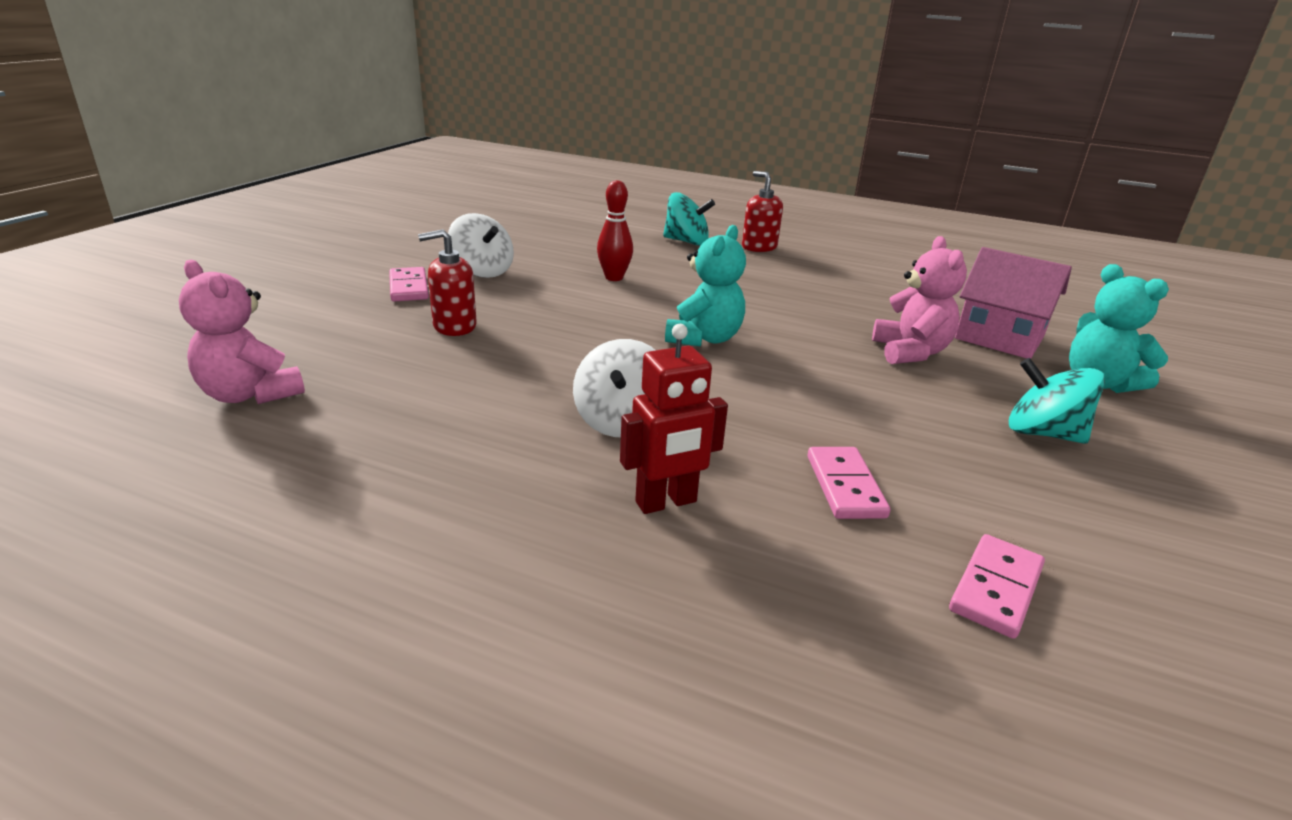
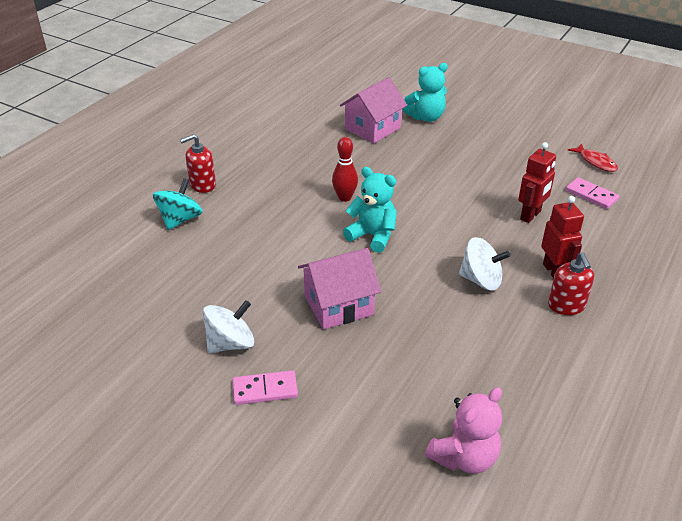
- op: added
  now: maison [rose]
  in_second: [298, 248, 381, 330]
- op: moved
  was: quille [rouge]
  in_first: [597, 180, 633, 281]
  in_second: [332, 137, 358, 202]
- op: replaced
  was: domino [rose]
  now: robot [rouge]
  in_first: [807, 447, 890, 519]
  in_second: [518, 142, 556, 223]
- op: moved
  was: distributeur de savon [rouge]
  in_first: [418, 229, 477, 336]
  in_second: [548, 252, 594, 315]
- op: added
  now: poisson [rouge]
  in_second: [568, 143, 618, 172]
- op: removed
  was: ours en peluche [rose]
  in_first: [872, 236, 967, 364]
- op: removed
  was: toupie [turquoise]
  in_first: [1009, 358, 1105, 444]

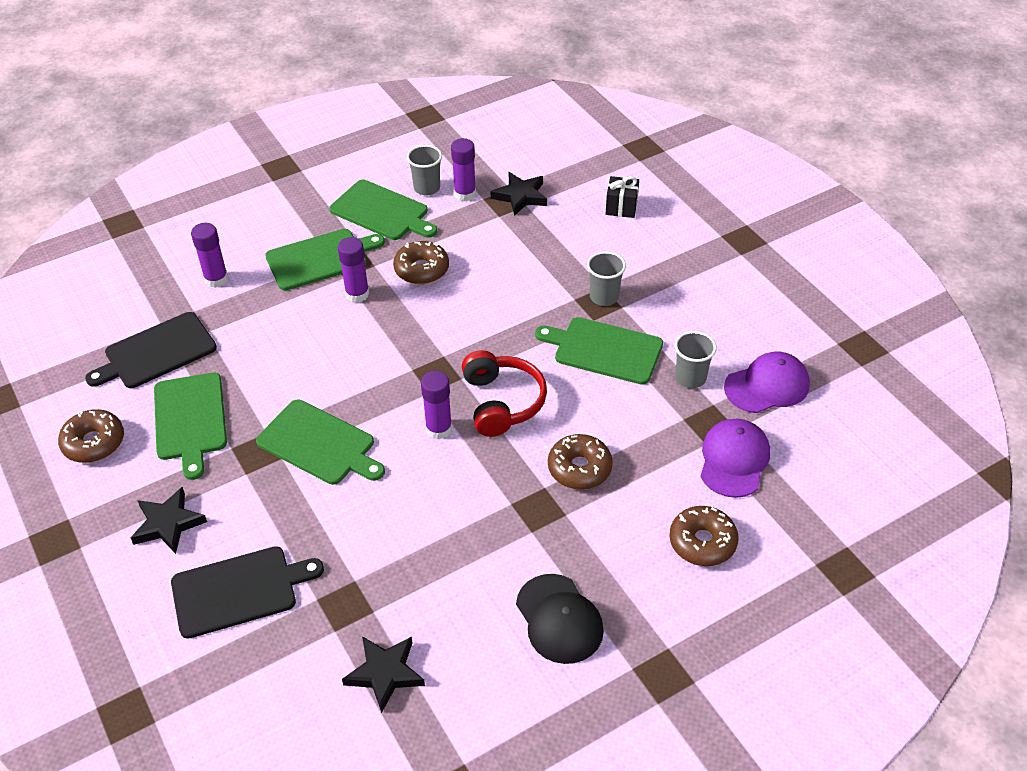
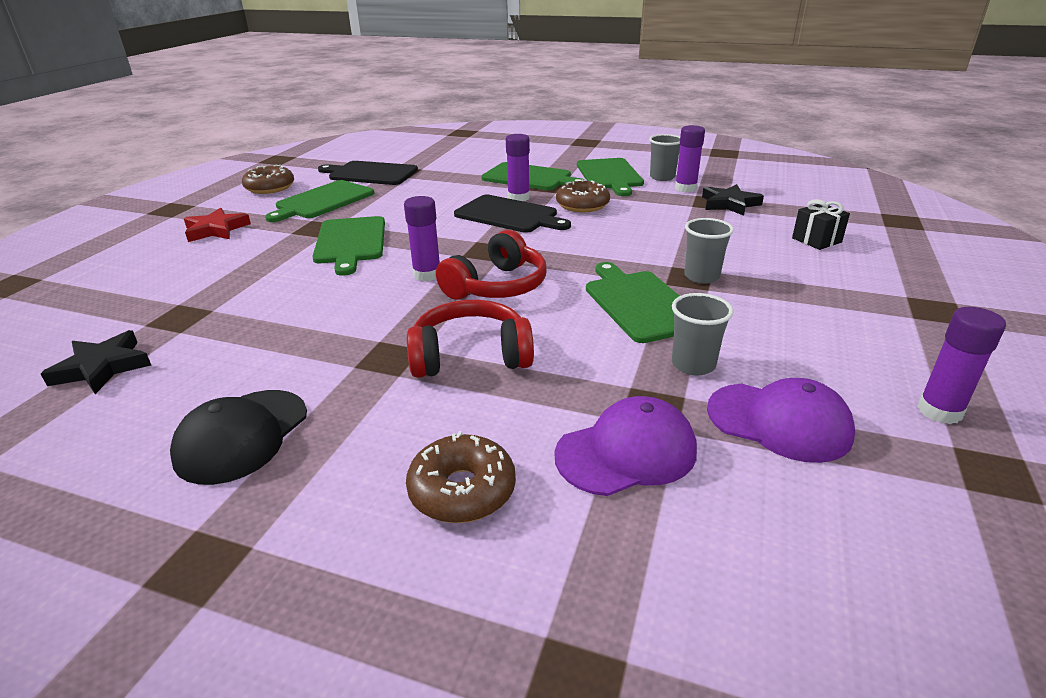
- op: recoloured
  was: étoile [noir]
  now: étoile [rouge]
  in_first: [131, 487, 207, 554]
  in_second: [184, 208, 251, 242]
- op: replaced
  was: beignet [marron]
  now: casque audio [rouge]
  in_first: [548, 434, 613, 490]
  in_second: [407, 300, 534, 378]
- op: moved
  was: planche à découper [noir]
  in_first: [171, 546, 324, 639]
  in_second: [454, 195, 571, 233]
- op: moved
  was: bâton de colle [violet]
  in_first: [191, 223, 228, 288]
  in_second: [917, 307, 1006, 424]

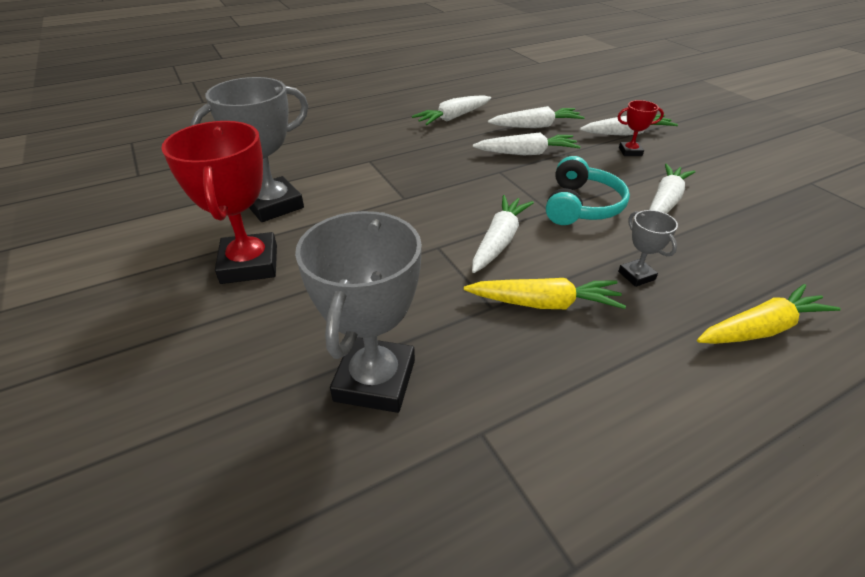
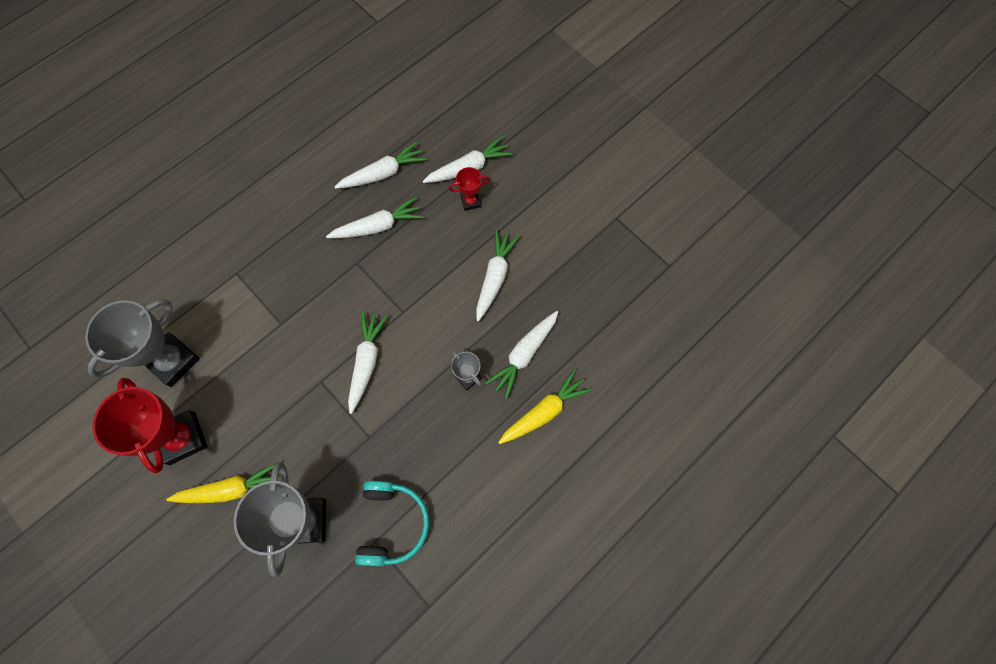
- op: moved
  was: carotte [jaune]
  in_first: [464, 278, 626, 309]
  in_second: [166, 463, 279, 503]
- op: moved
  was: casque audio [turquoise]
  in_first: [546, 156, 630, 225]
  in_second: [355, 481, 429, 566]
- op: moved
  was: carotte [blanc]
  in_first: [412, 95, 491, 125]
  in_second: [486, 311, 558, 399]

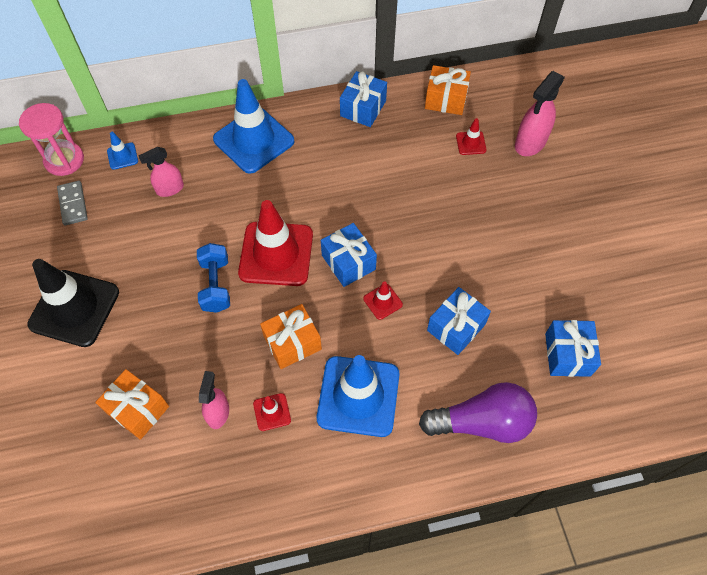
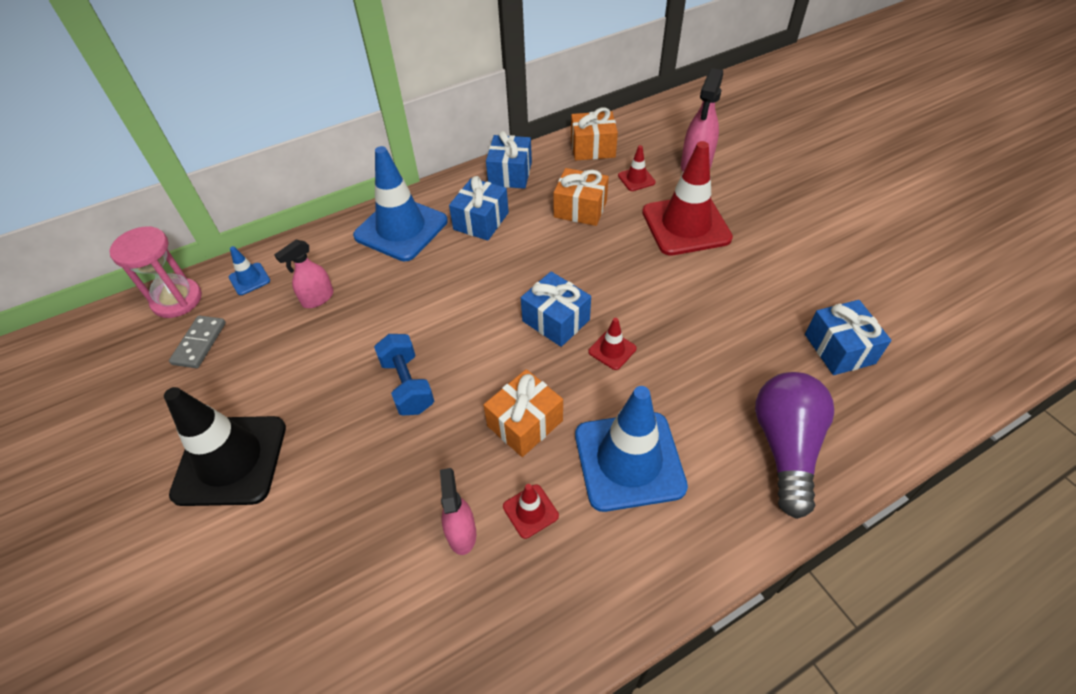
- op: turned
  was: domino [gris]
  in_first: [57, 181, 88, 226]
  in_second: [169, 315, 226, 368]
  clockwise: 45
- op: moved
  was: cadeau [bleu]
  in_first: [427, 287, 491, 355]
  in_second: [449, 176, 509, 241]
- op: moved
  was: cadeau [orange]
  in_first: [95, 369, 169, 440]
  in_second: [553, 168, 609, 226]
- op: moved
  was: cône de chantier [rouge]
  in_first: [238, 200, 313, 286]
  in_second: [642, 141, 733, 256]
- op: turned
  was: ampoule [violet]
  in_first: [419, 382, 537, 443]
  in_second: [755, 372, 834, 519]
  clockwise: -60

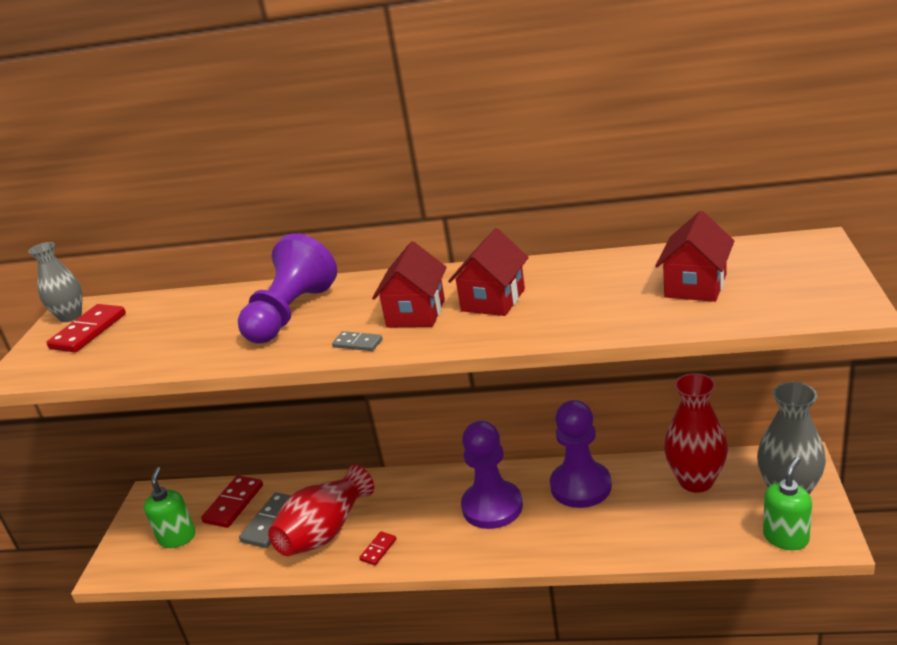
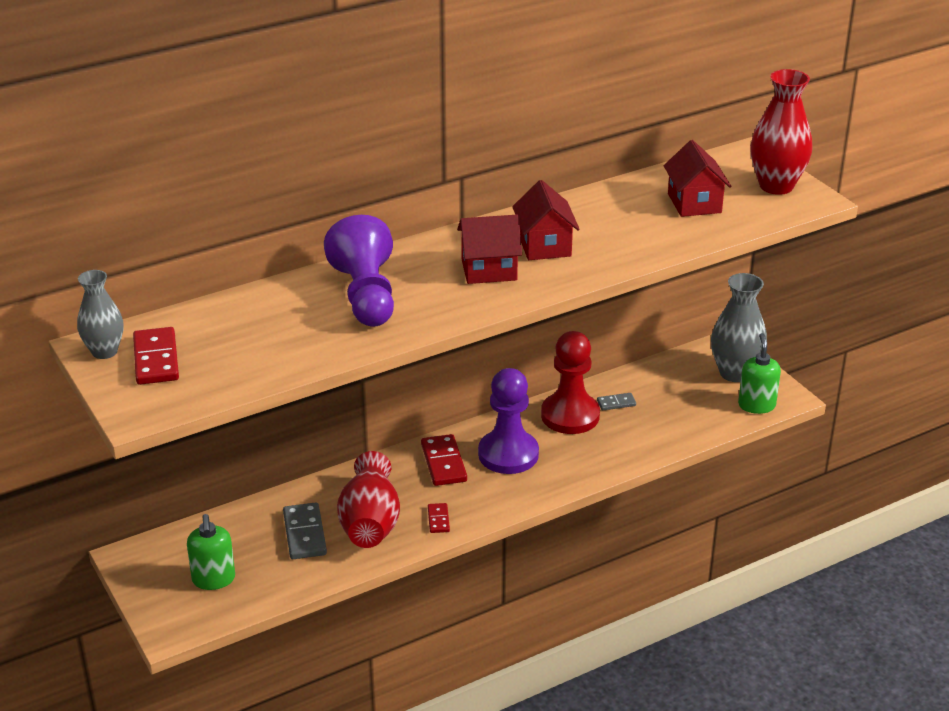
- op: turned
  was: distributeur de savon [vert]
  in_first: [144, 467, 196, 548]
  in_second: [187, 514, 235, 590]
  clockwise: -150
- op: moved
  was: domino [rouge]
  in_first: [201, 475, 263, 528]
  in_second: [421, 434, 467, 486]
- op: turned
  was: maison [rouge]
  in_first: [372, 241, 447, 328]
  in_second: [457, 215, 522, 284]
  clockwise: -75
- op: recoloured
  was: pion [violet]
  now: pion [rouge]
  in_first: [550, 400, 612, 508]
  in_second: [541, 331, 600, 434]
- op: moved
  was: domino [gris]
  in_first: [332, 331, 382, 351]
  in_second: [597, 393, 636, 410]
- op: moved
  was: vase [rouge]
  in_first: [664, 373, 728, 492]
  in_second: [750, 69, 813, 195]

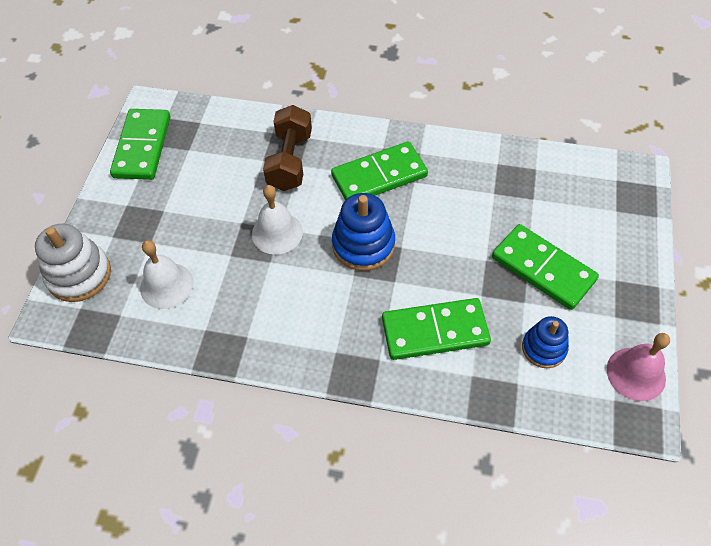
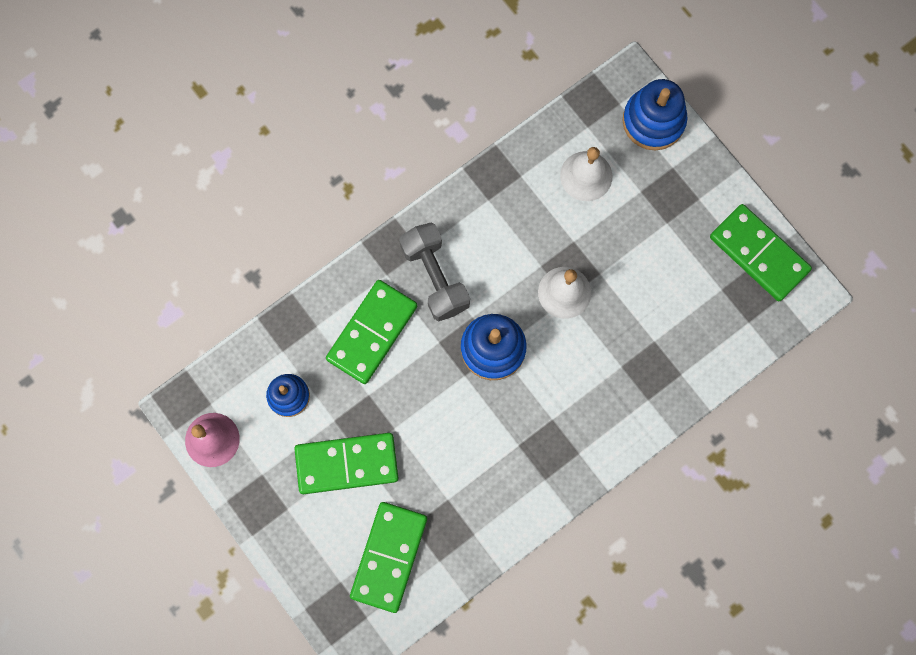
- op: moved
  was: domino [vert]
  in_first: [331, 141, 428, 200]
  in_second: [350, 502, 427, 613]
- op: added
  now: haltère [gris]
  in_second: [399, 223, 470, 321]
- op: recoloured
  was: jouet à empiler [blanc]
  now: jouet à empiler [bleu]
  in_first: [35, 224, 111, 302]
  in_second: [623, 79, 687, 151]
- op: removed
  was: haltère [marron]
  in_first: [263, 105, 312, 191]

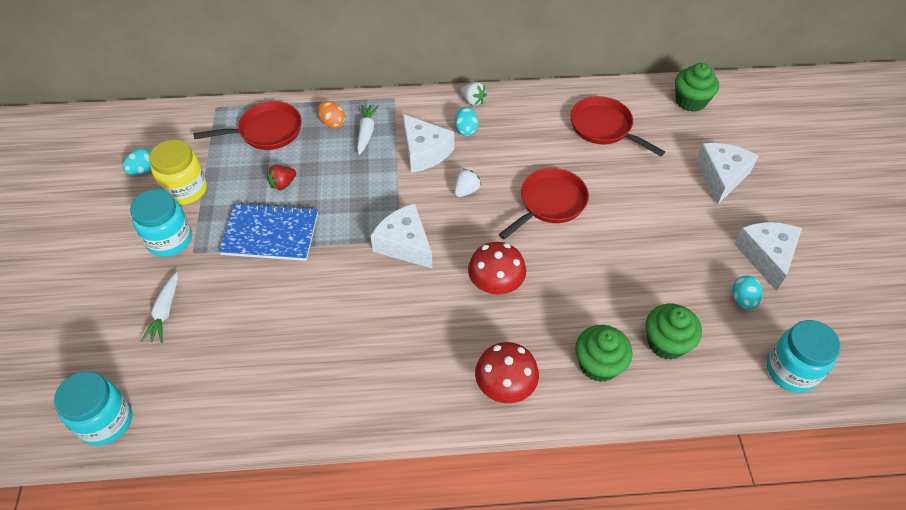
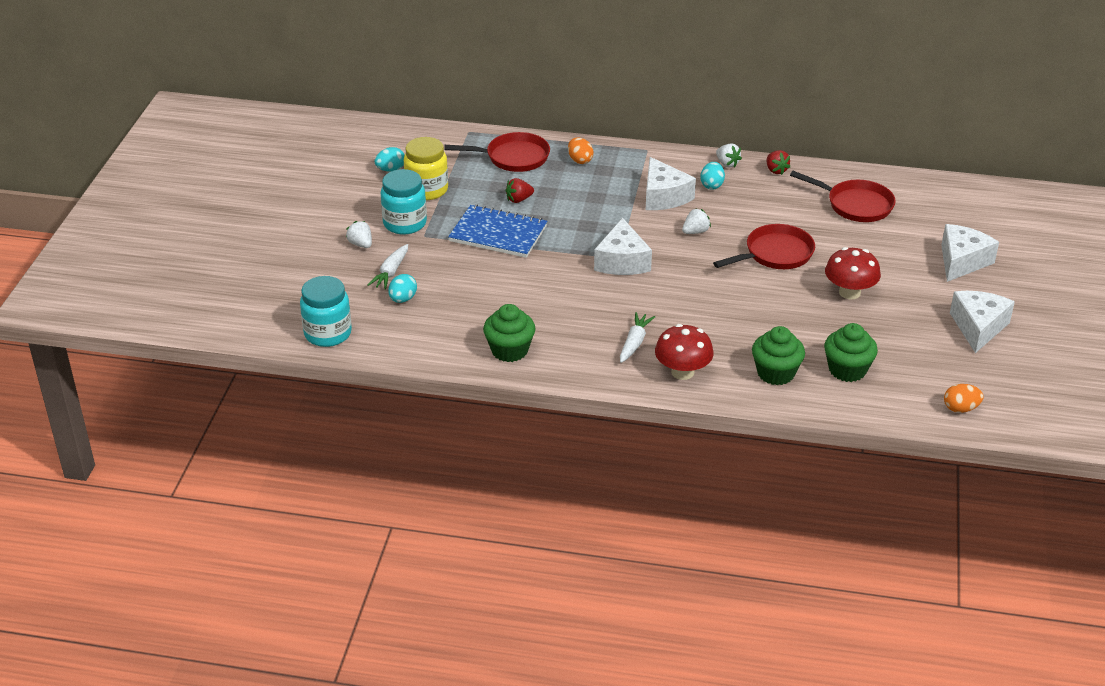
- op: added
  now: fraise [blanc]
  in_second: [346, 221, 372, 248]
- op: moved
  was: œuf [turquoise]
  in_first: [732, 275, 763, 310]
  in_second: [388, 274, 417, 303]
- op: moved
  was: muffin [vert]
  in_first: [675, 63, 719, 112]
  in_second: [483, 304, 535, 362]
- op: turned
  was: fromage [blanc]
  in_first: [371, 204, 433, 269]
  in_second: [594, 218, 652, 275]
  clockwise: -150
- op: moved
  was: carotte [blanc]
  in_first: [357, 104, 379, 155]
  in_second: [620, 312, 655, 363]
- op: added
  now: fraise [rouge]
  in_second: [767, 150, 790, 175]
- op: turned
  was: poêle [rouge]
  in_first: [570, 96, 665, 156]
  in_second: [790, 171, 896, 222]
  clockwise: 150
- op: moved
  was: champignon [rouge]
  in_first: [468, 242, 526, 294]
  in_second: [825, 247, 881, 299]
- op: replaced
  was: bocal [turquoise]
  now: œuf [orange]
  in_first: [767, 320, 841, 393]
  in_second: [944, 384, 984, 413]

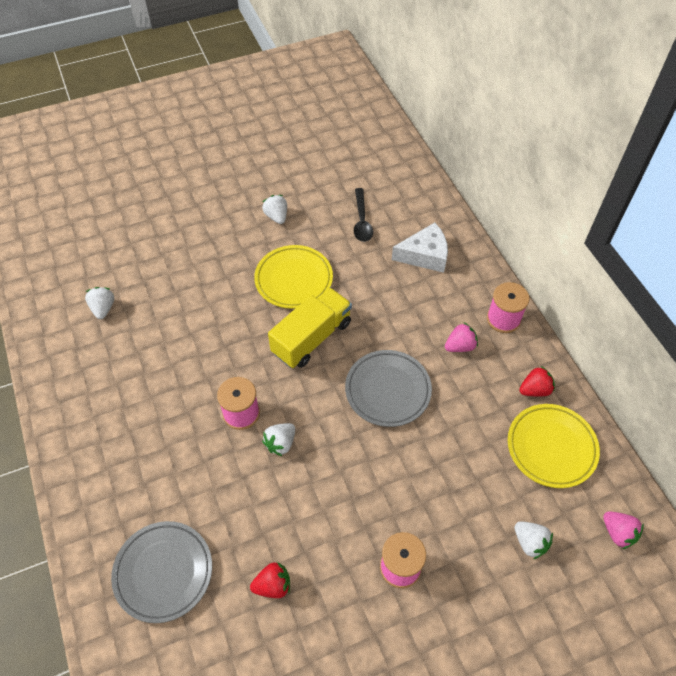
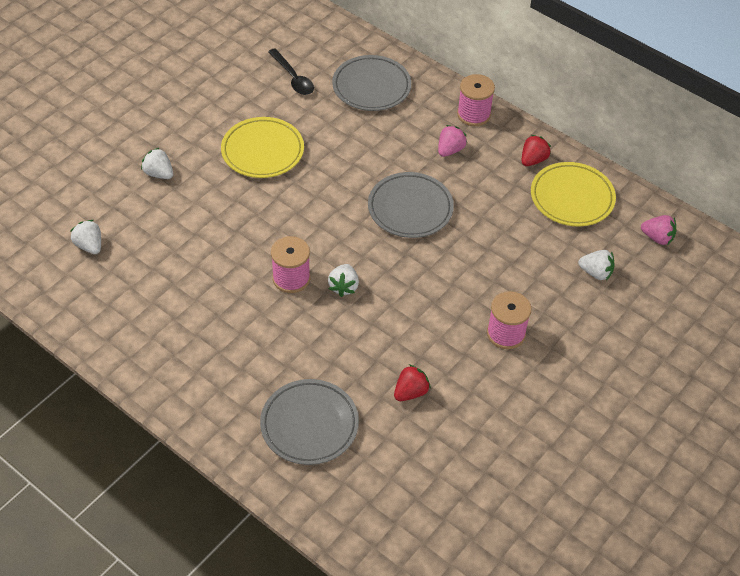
- op: moved
  was: fraise [blanc]
  in_first: [262, 195, 287, 224]
  in_second: [141, 148, 173, 179]
- op: replaced
  was: fromage [blanc]
  now: assiette [gris]
  in_first: [392, 223, 448, 273]
  in_second: [332, 55, 411, 111]
- op: removed
  was: camion [jaune]
  in_first: [268, 288, 352, 368]

